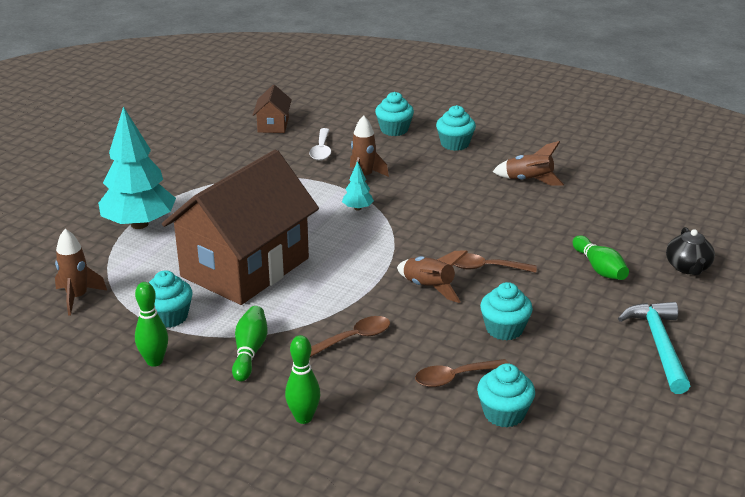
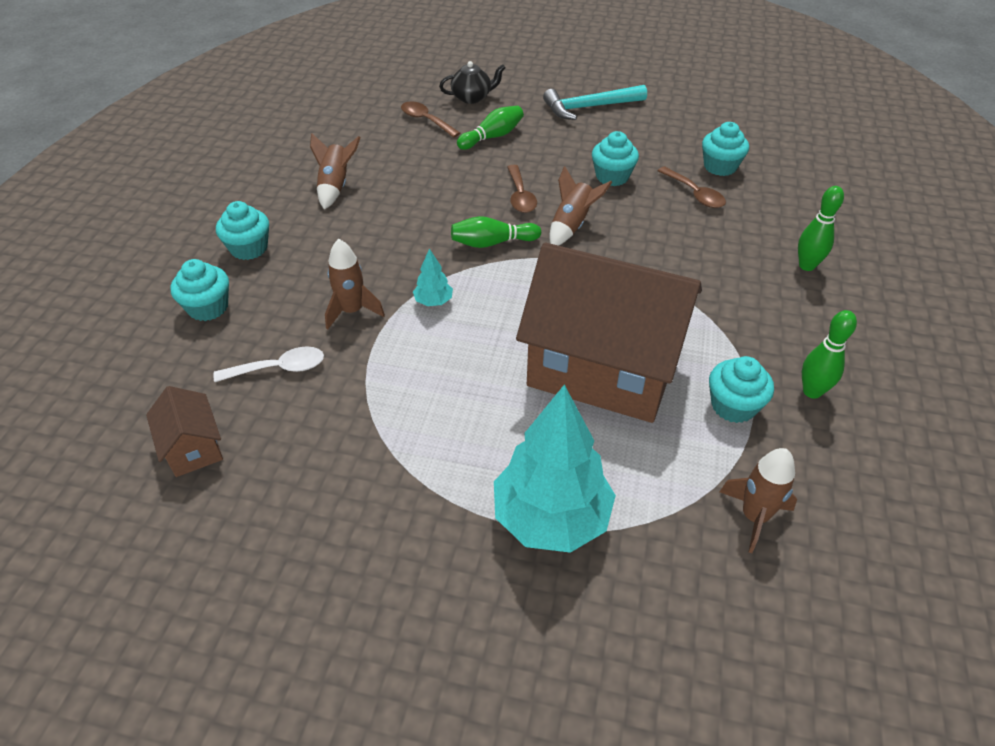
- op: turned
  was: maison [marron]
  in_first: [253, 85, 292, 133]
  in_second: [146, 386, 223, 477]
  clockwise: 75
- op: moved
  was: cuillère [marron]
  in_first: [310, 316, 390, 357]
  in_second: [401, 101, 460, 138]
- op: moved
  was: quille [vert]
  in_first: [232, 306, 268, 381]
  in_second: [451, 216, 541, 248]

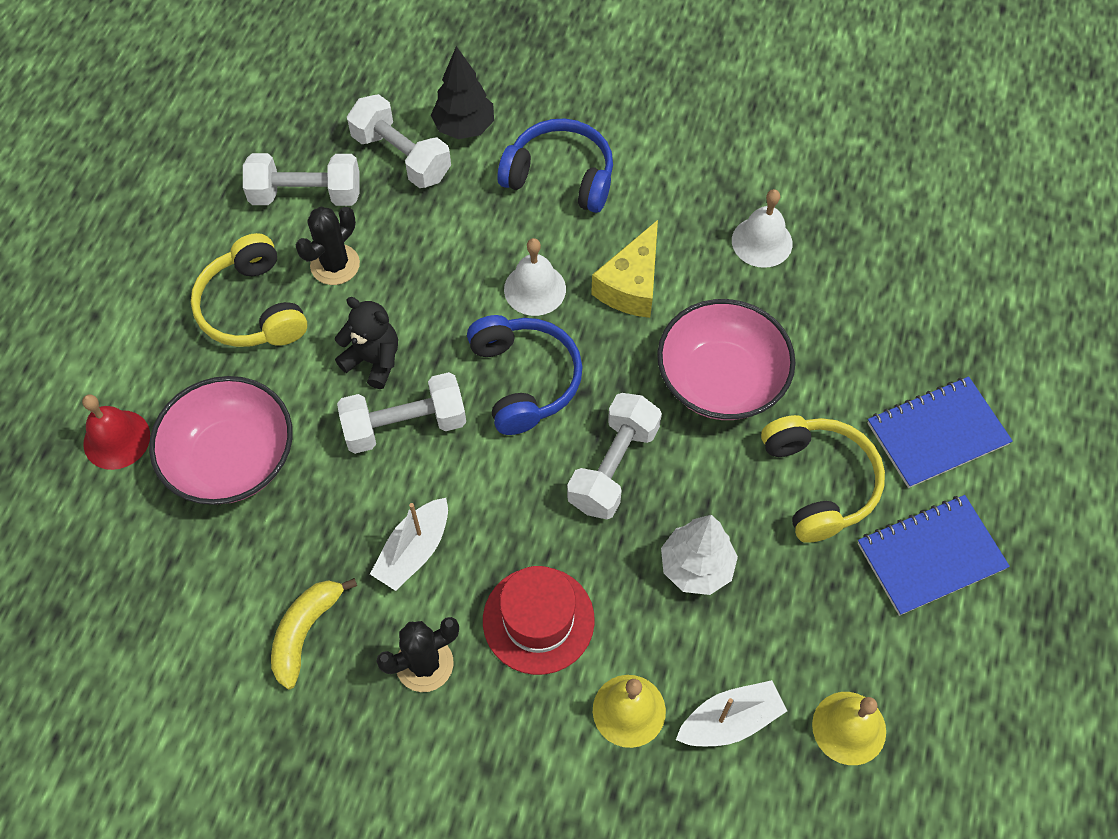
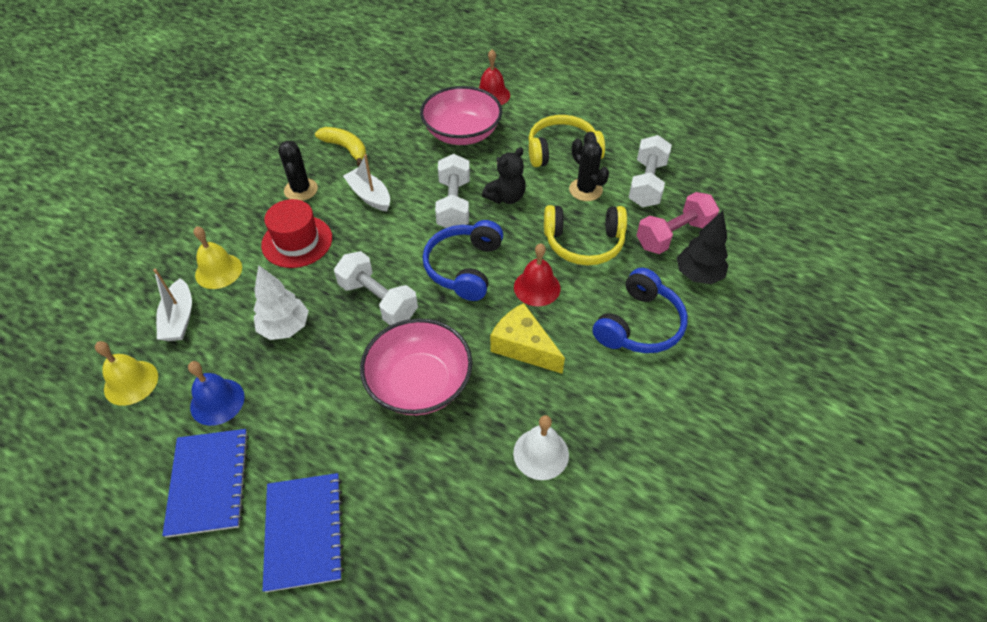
- op: added
  now: cloche [bleu]
  in_second: [188, 361, 245, 426]
- op: turned
  was: casque audio [bleu]
  in_first: [467, 315, 583, 435]
  in_second: [423, 220, 503, 301]
  clockwise: 105
- op: recoloured
  was: cloche [blanc]
  now: cloche [rouge]
  in_first: [504, 238, 566, 316]
  in_second: [514, 243, 560, 306]
- op: moved
  was: casque audio [jaune]
  in_first: [761, 415, 885, 543]
  in_second: [544, 205, 627, 265]
- op: recoloured
  was: haltère [blanc]
  now: haltère [rose]
  in_first: [347, 94, 451, 188]
  in_second: [636, 192, 719, 254]

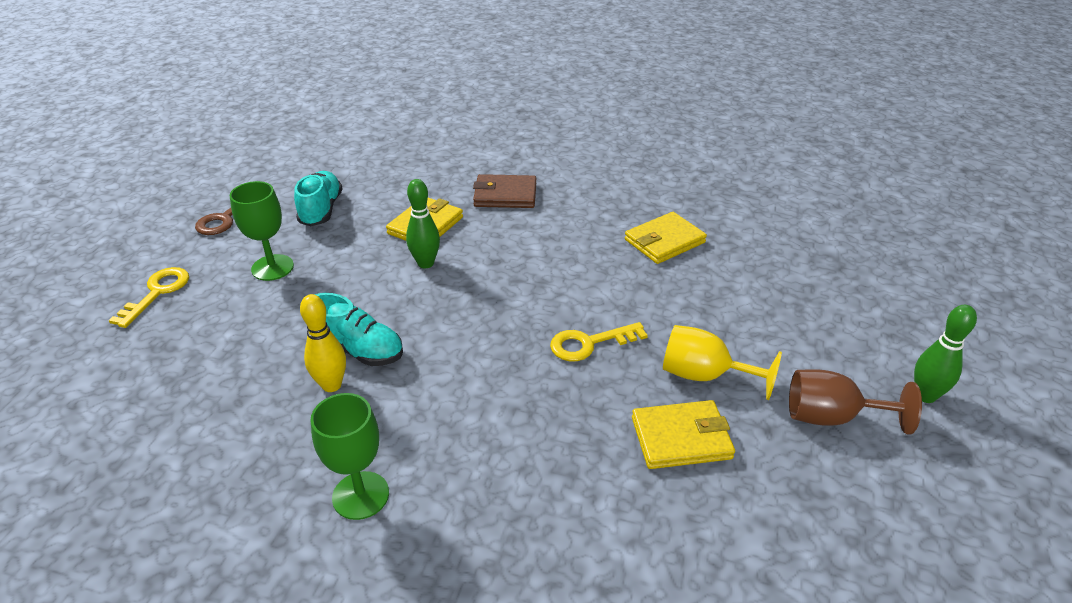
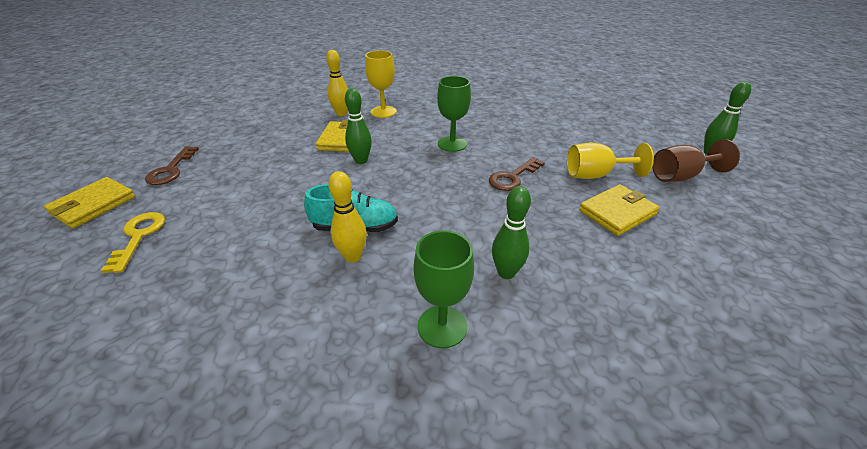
- op: moved
  was: portefeuille [jaune]
  in_first: [625, 212, 707, 264]
  in_second: [44, 177, 135, 229]
- op: added
  now: quille [jaune]
  in_second: [326, 50, 348, 116]
- op: replaced
  was: portefeuille [marron]
  now: verre à pied [jaune]
  in_first: [473, 174, 536, 208]
  in_second: [365, 50, 396, 118]
- op: moved
  was: verre à pied [vert]
  in_first: [230, 181, 294, 281]
  in_second: [437, 76, 471, 152]
- op: recoloured
  was: clé [jaune]
  now: clé [marron]
  in_first: [550, 322, 648, 361]
  in_second: [489, 157, 545, 191]
- op: added
  now: quille [vert]
  in_second: [492, 186, 531, 279]
- op: removed
  was: chaussure [turquoise]
  in_first: [294, 171, 343, 226]

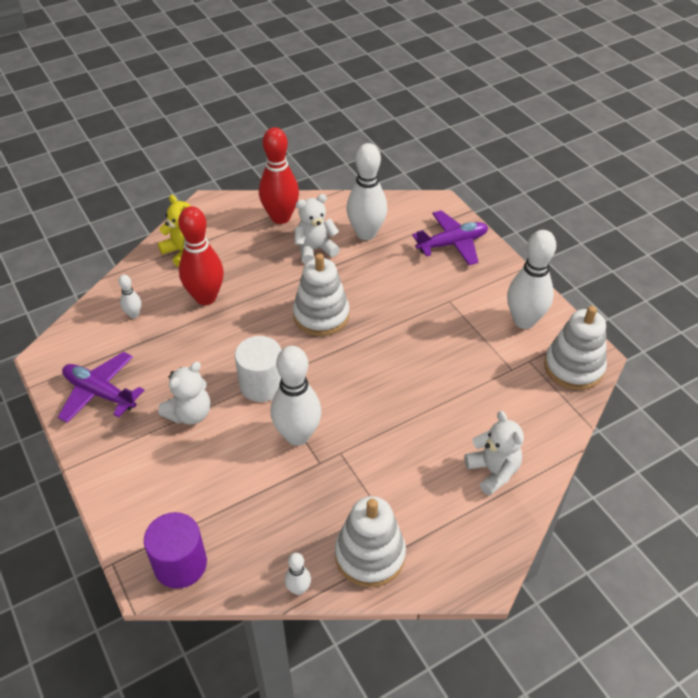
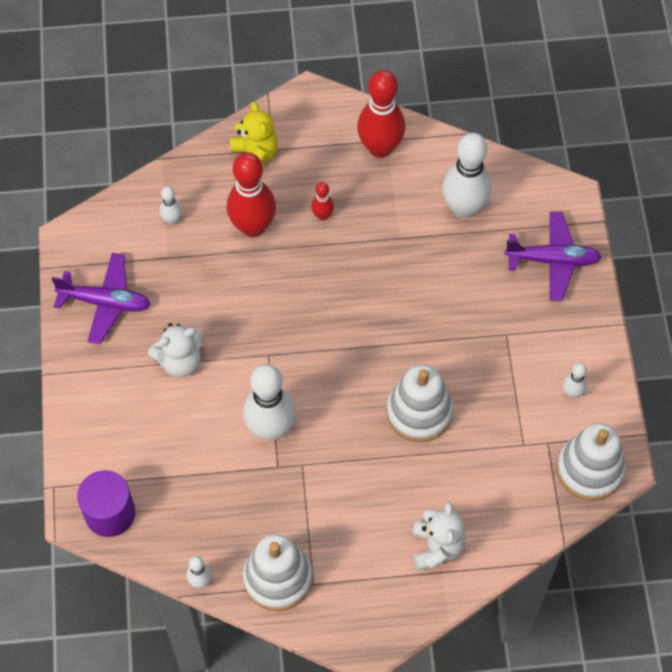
- op: turned
  was: avion [violet]
  in_first: [58, 352, 144, 423]
  in_second: [52, 253, 151, 344]
  clockwise: 135
- op: added
  now: quille [rouge]
  in_second: [311, 182, 334, 220]
- op: moved
  was: jouet à empiler [blanc]
  in_first: [293, 253, 350, 336]
  in_second: [386, 364, 453, 442]
- op: resized
  was: quille [blanc]
  in_first: [507, 230, 556, 329]
  in_second: [563, 363, 587, 398]
  ratio: 0.46
- op: removed
  was: cylindre [blanc]
  in_first: [235, 336, 282, 402]
- op: removed
  was: ours en peluche [blanc]
  in_first: [295, 194, 340, 264]

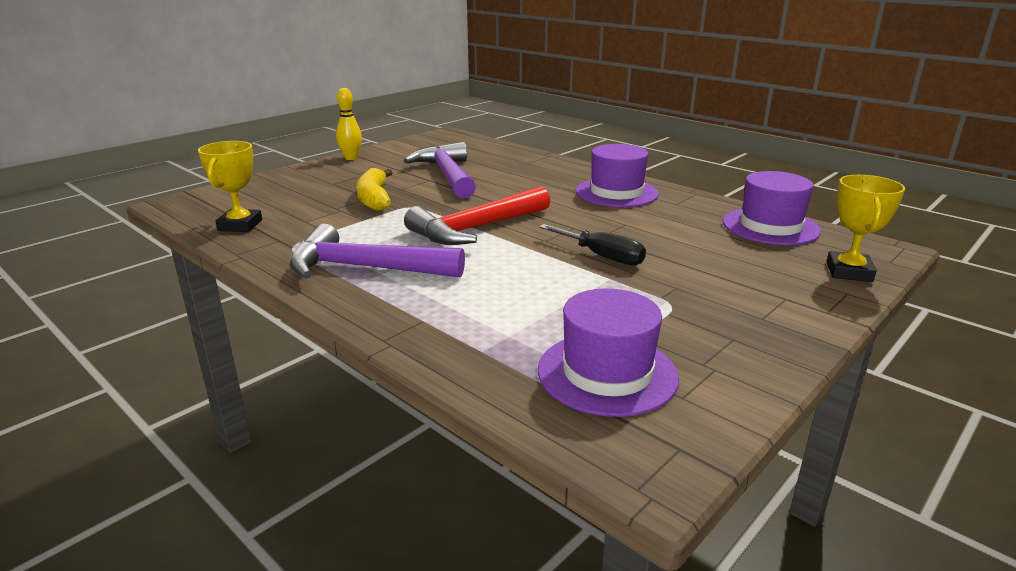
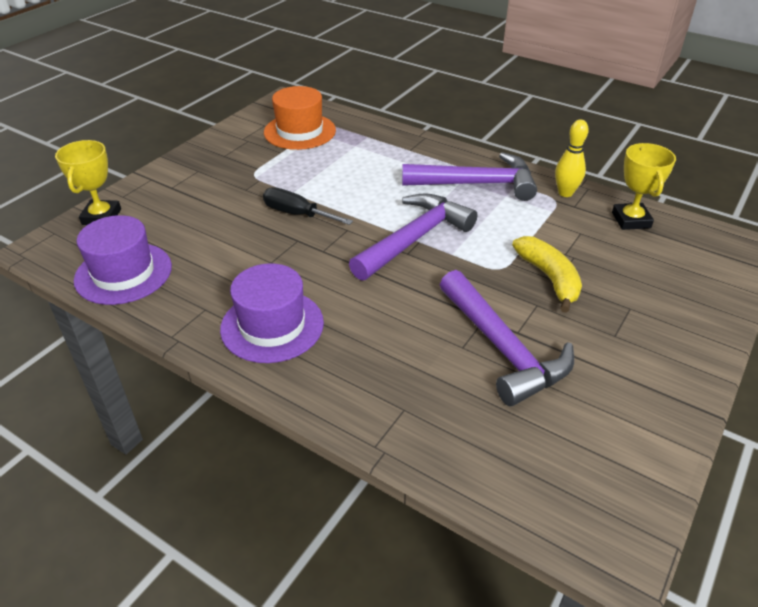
- op: recoloured
  was: chapeau [violet]
  now: chapeau [orange]
  in_first: [538, 288, 679, 417]
  in_second: [264, 86, 336, 150]
- op: recoloured
  was: marteau [rouge]
  now: marteau [violet]
  in_first: [404, 186, 550, 245]
  in_second: [349, 193, 478, 281]
- op: moved
  was: quille [jaune]
  in_first: [336, 88, 362, 160]
  in_second: [555, 120, 589, 197]

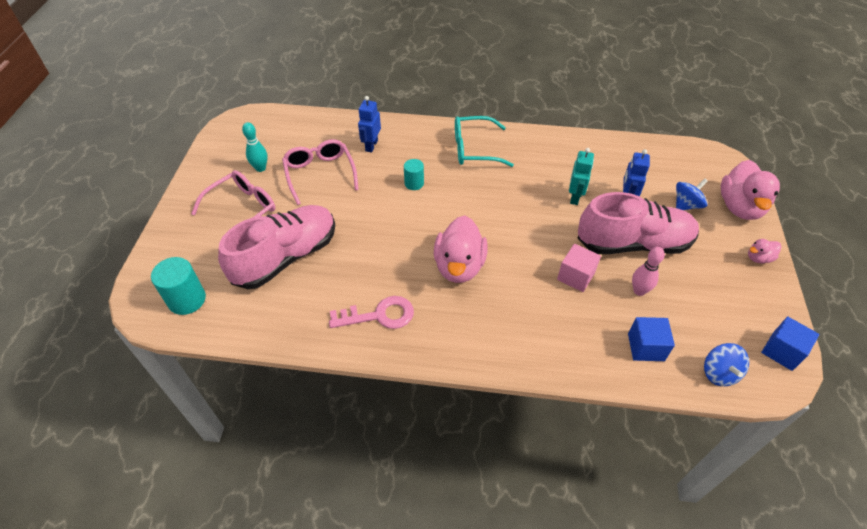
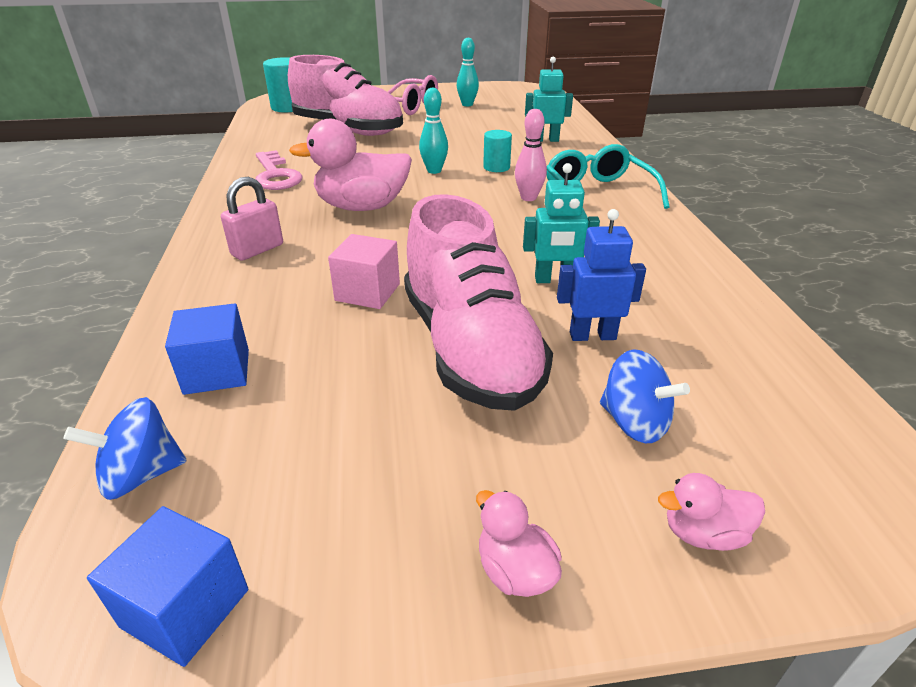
- op: added
  now: cadenas [rose]
  in_second: [221, 177, 283, 261]
- op: added
  now: quille [turquoise]
  in_second: [419, 88, 448, 174]
- op: moved
  was: quille [rose]
  in_first: [632, 247, 665, 296]
  in_second: [515, 109, 547, 201]
- op: recoloured
  was: robot [bleu]
  now: robot [turquoise]
  in_first: [358, 96, 381, 153]
  in_second: [525, 57, 573, 142]
- op: resized
  was: canard [rose]
  in_first: [721, 160, 780, 220]
  in_second: [658, 473, 765, 551]
  ratio: 0.47
- op: removed
  was: lunettes [rose]
  in_first: [282, 139, 359, 205]

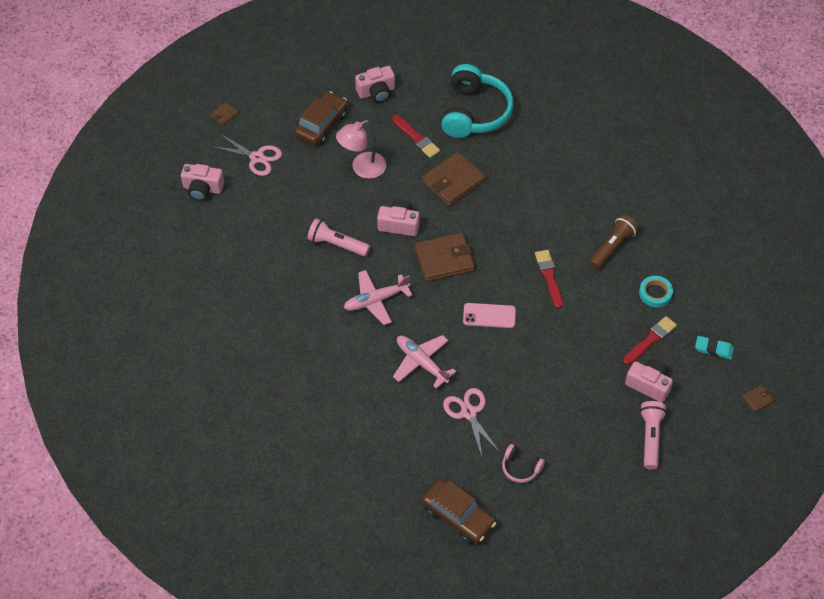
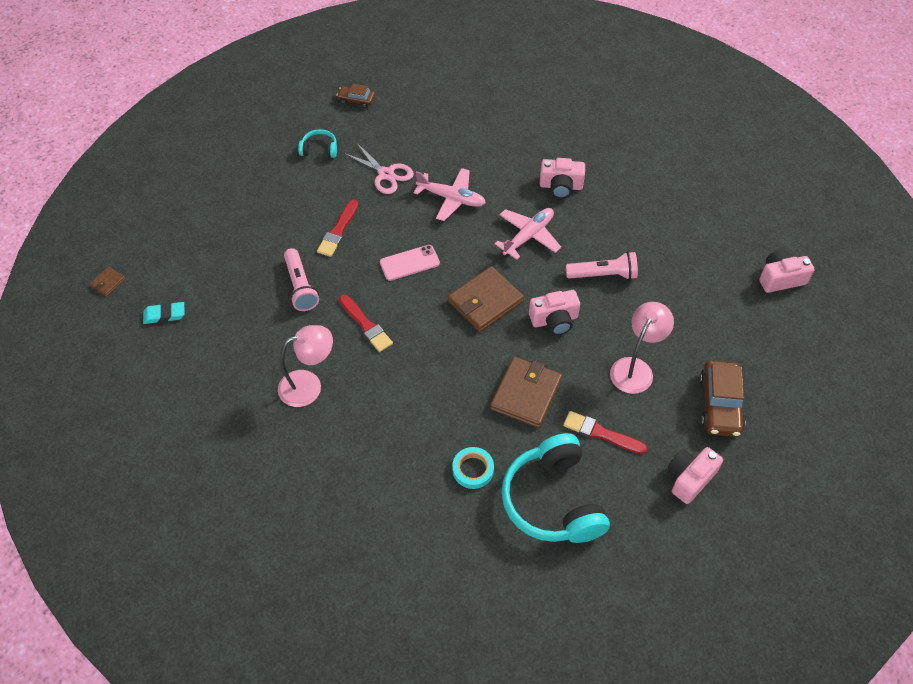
- op: replaced
  was: lampe de poche [marron]
  now: lampe [rose]
  in_first: [589, 215, 639, 269]
  in_second: [278, 325, 333, 407]
- op: moved
  was: lampe de poche [rose]
  in_first: [640, 401, 667, 470]
  in_second: [284, 248, 319, 311]
- op: recoloured
  was: casque audio [rose]
  now: casque audio [turquoise]
  in_first: [502, 444, 545, 483]
  in_second: [298, 129, 337, 158]
- op: moved
  was: pinceau [rouge]
  in_first: [623, 316, 677, 365]
  in_second: [317, 200, 358, 257]
- op: resized
  was: voiture [marron]
  in_first: [422, 479, 496, 544]
  in_second: [336, 84, 375, 108]
  ratio: 0.55
- op: moved
  was: ruban adhésif [turquoise]
  in_first: [639, 276, 673, 307]
  in_second: [452, 447, 494, 489]
- op: moved
  was: appareil photo [rose]
  in_first: [625, 359, 673, 403]
  in_second: [540, 158, 585, 199]
- op: removed
  was: portefeuille [marron]
  in_first: [210, 102, 239, 126]
- op: removed
  was: ciseaux [rose]
  in_first: [212, 134, 282, 176]

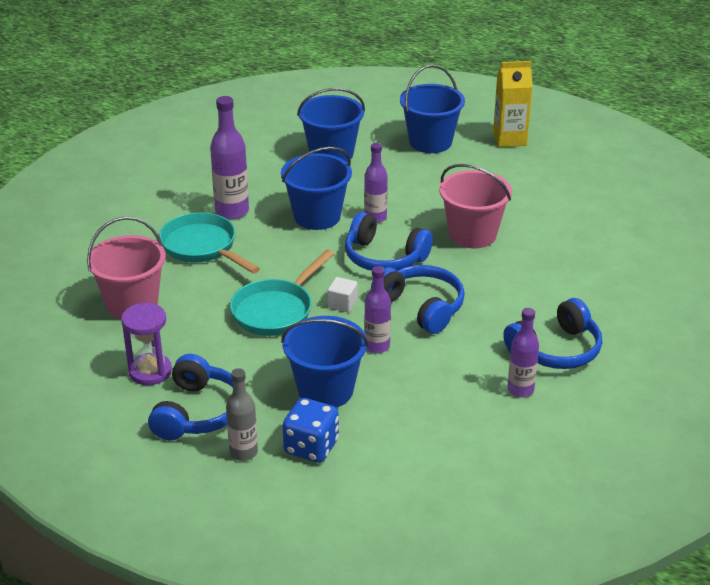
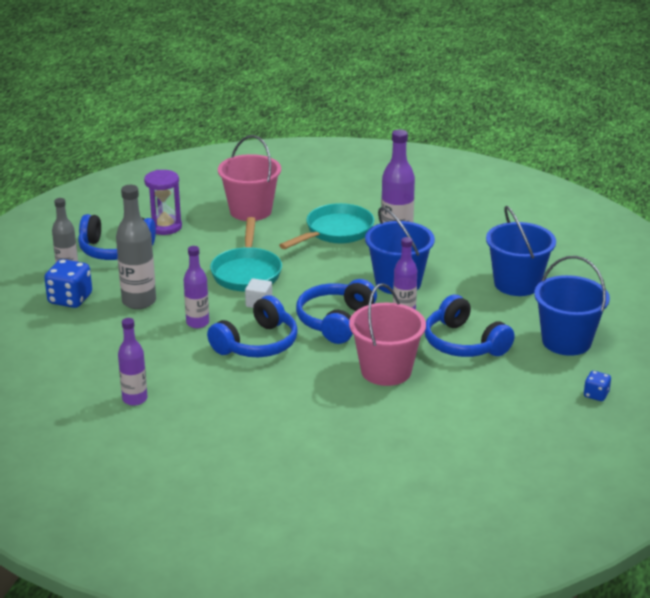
- op: replaced
  was: seau [bleu]
  now: bouteille [gris]
  in_first: [281, 316, 369, 407]
  in_second: [116, 185, 156, 309]
- op: turned
  was: poêle [turquoise]
  in_first: [230, 249, 334, 336]
  in_second: [210, 217, 282, 292]
  clockwise: -120
- op: moved
  was: casque audio [bleu]
  in_first: [503, 298, 602, 369]
  in_second: [425, 295, 515, 357]
- op: replaced
  was: brique de lait [jaune]
  now: dé [bleu]
  in_first: [493, 61, 533, 147]
  in_second: [584, 371, 611, 401]

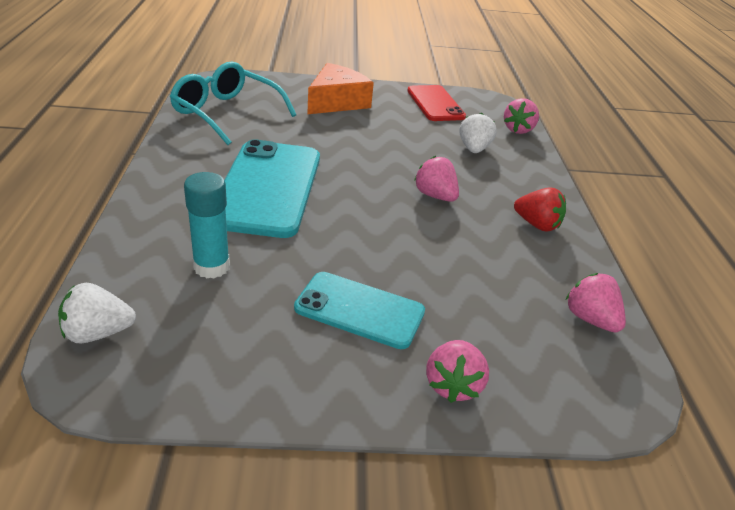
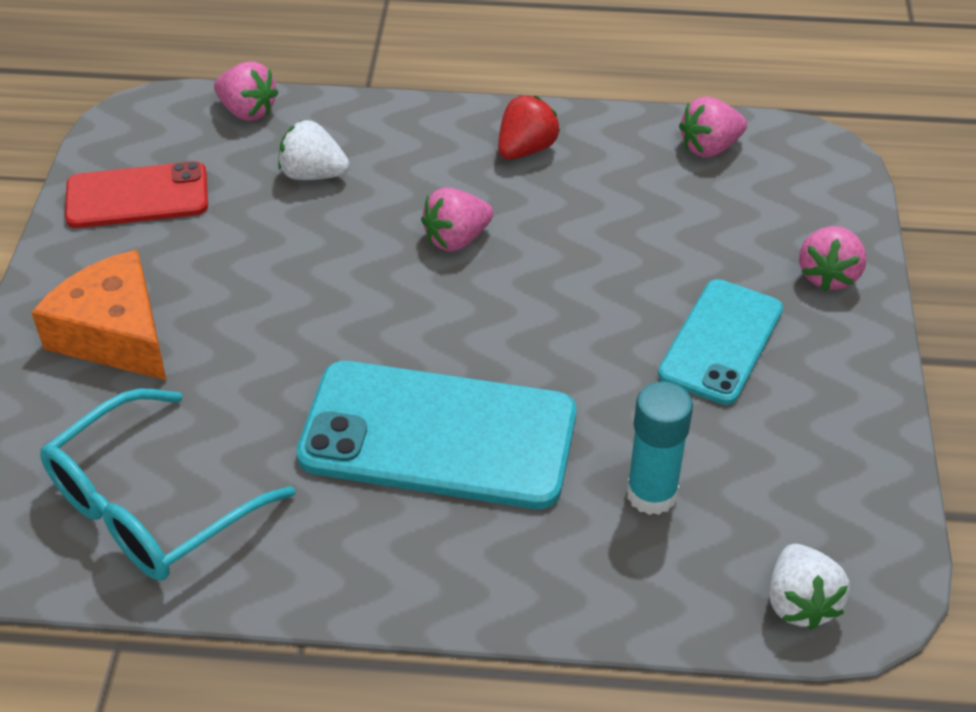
- op: turned
  was: fraise [rose]
  in_first: [426, 340, 489, 403]
  in_second: [799, 226, 867, 291]
  clockwise: 90

